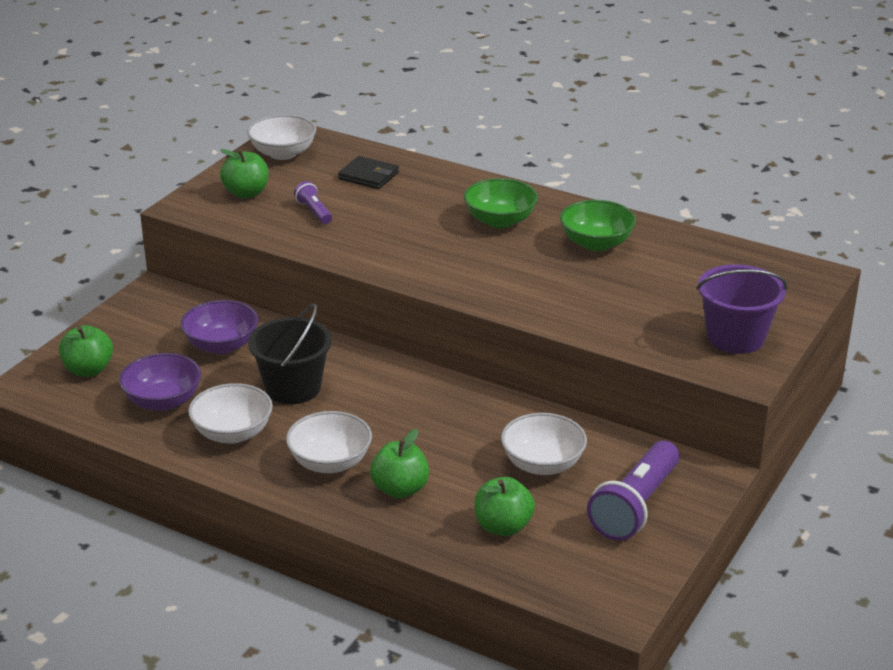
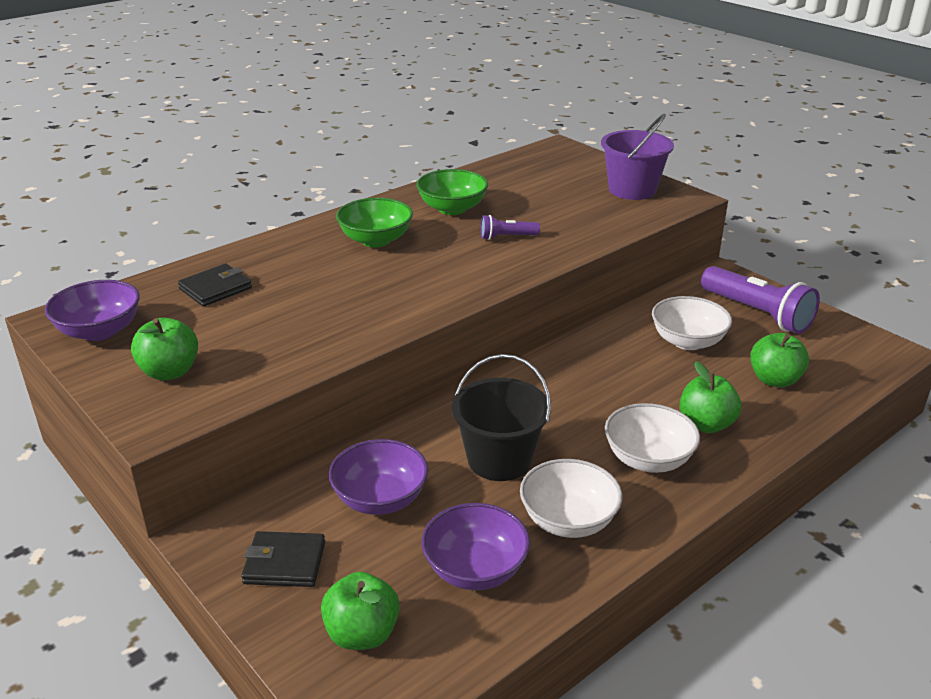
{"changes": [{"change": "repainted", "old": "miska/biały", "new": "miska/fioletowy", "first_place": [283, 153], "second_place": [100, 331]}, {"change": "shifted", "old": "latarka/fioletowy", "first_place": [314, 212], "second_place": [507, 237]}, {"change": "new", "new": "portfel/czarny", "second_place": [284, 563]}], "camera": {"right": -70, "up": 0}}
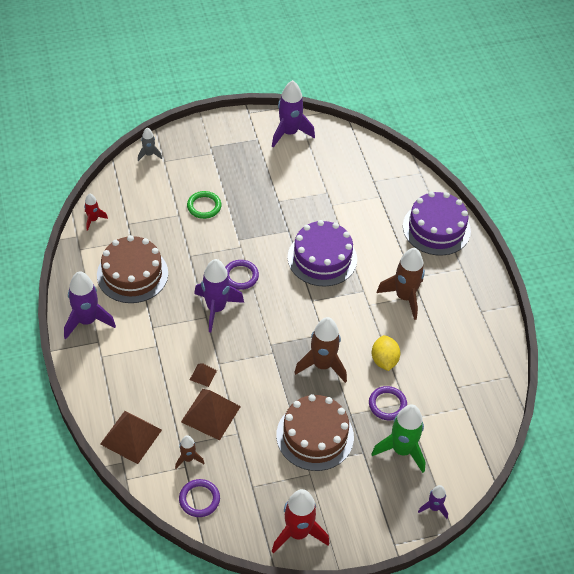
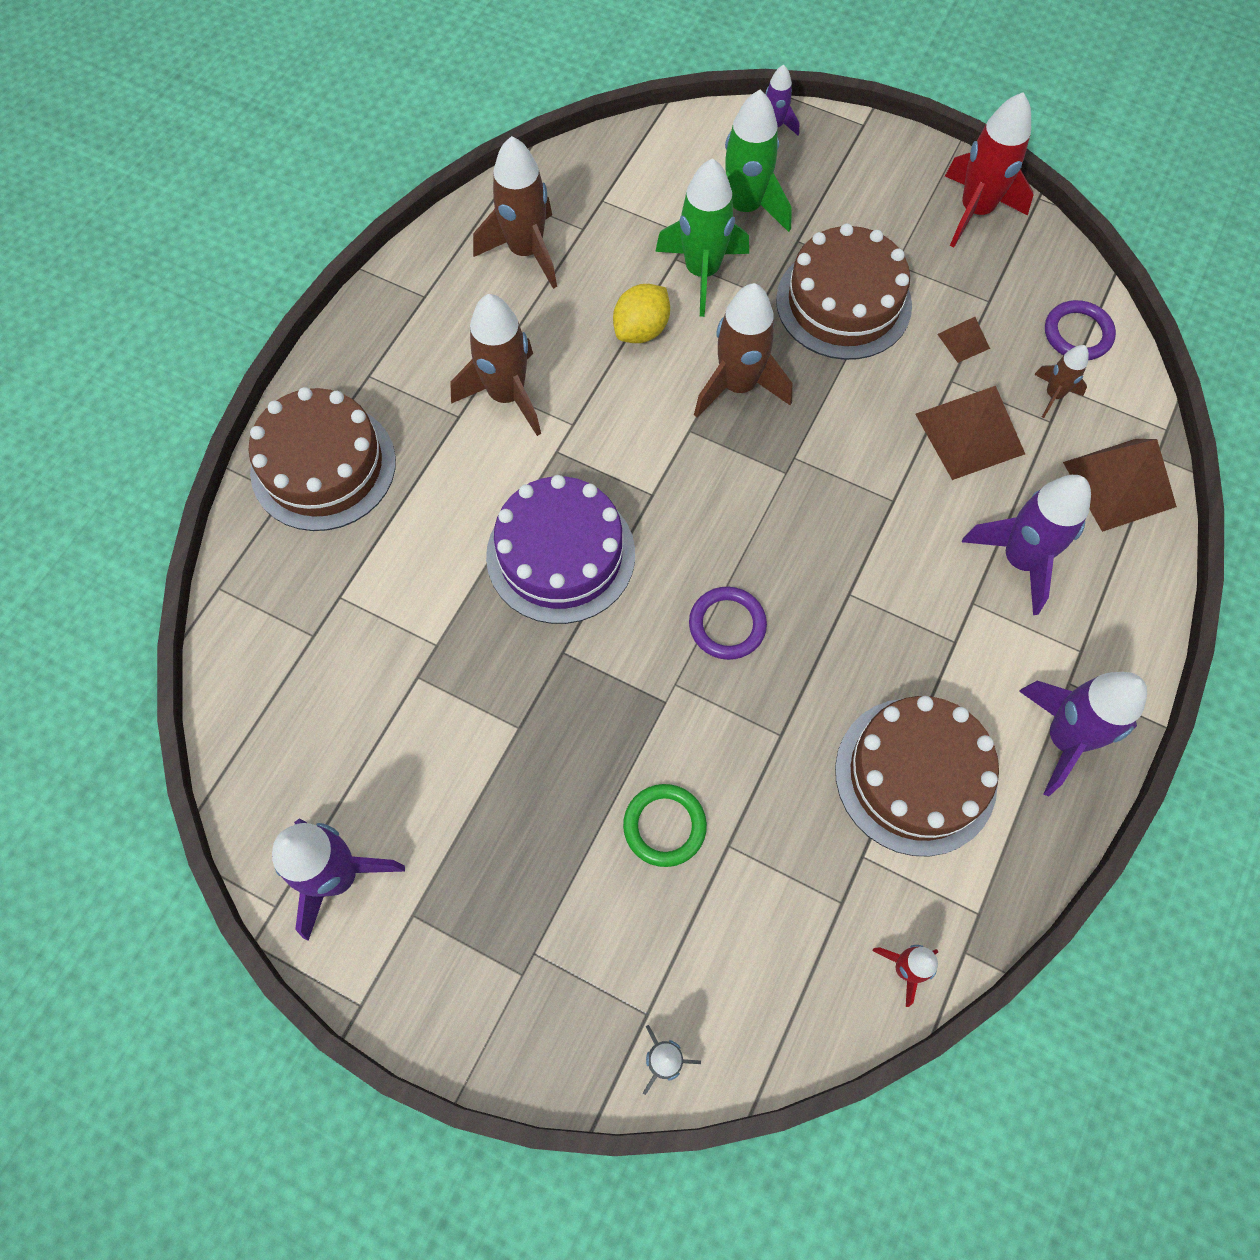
{"changes": [{"change": "shifted", "old": "piramida/brązowy", "first_place": [203, 375], "second_place": [963, 341]}, {"change": "shifted", "old": "rakieta/fioletowy", "first_place": [216, 308], "second_place": [1019, 560]}, {"change": "swapped", "old": "pierścień/fioletowy", "new": "rakieta/zielony", "first_place": [387, 404], "second_place": [702, 272]}, {"change": "repainted", "old": "tort/fioletowy", "new": "tort/brązowy", "first_place": [436, 228], "second_place": [323, 466]}, {"change": "new", "new": "rakieta/brązowy", "second_place": [526, 252]}], "camera": {"right": -135, "up": 15}}
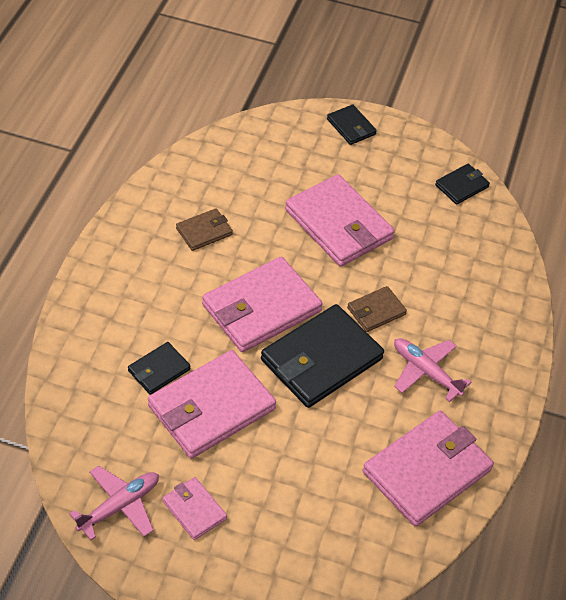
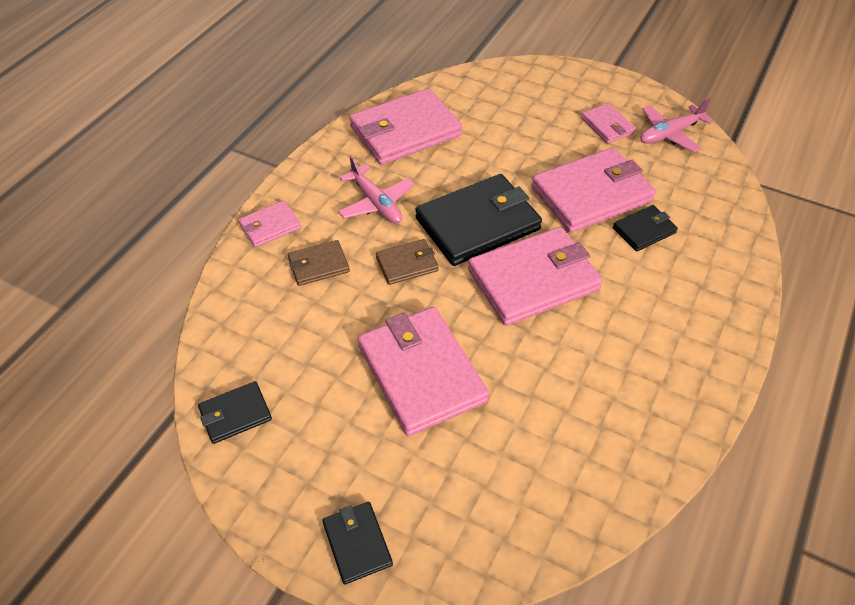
{"changes": [{"change": "shifted", "old": "portfel/brązowy", "first_place": [204, 231], "second_place": [318, 265]}, {"change": "new", "new": "portfel/różowy", "second_place": [270, 226]}], "camera": {"right": -165, "up": 0}}
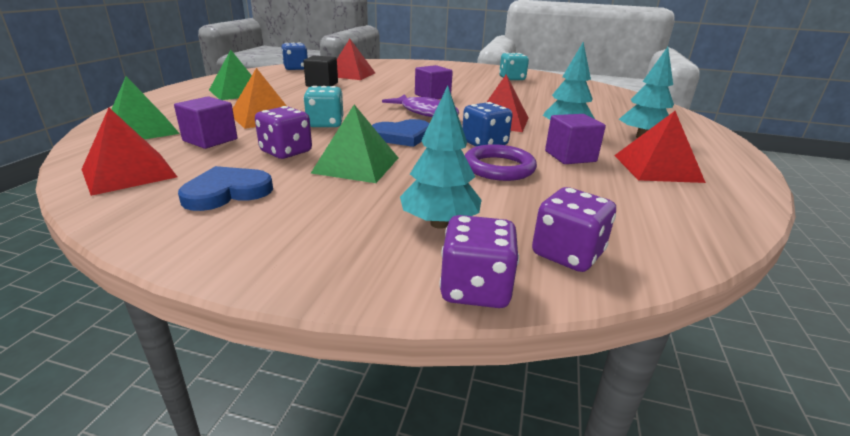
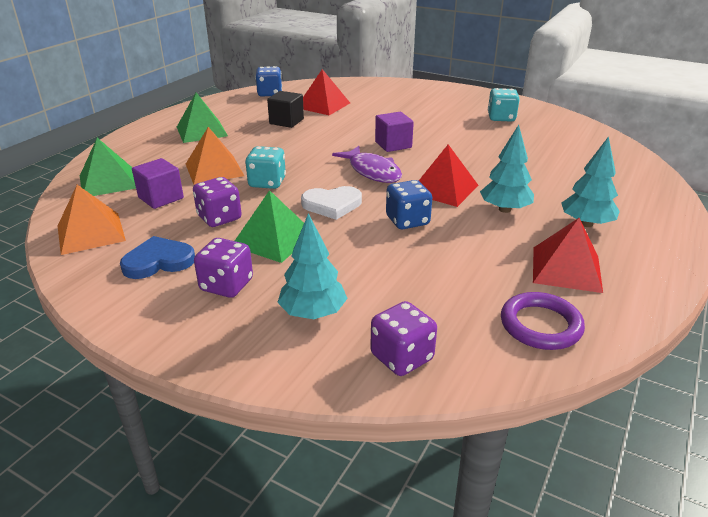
{"changes": [{"change": "repainted", "old": "piramida/czerwony", "new": "piramida/pomarańczowy", "first_place": [129, 173], "second_place": [90, 233]}, {"change": "repainted", "old": "serce/niebieski", "new": "serce/biały", "first_place": [402, 136], "second_place": [332, 205]}, {"change": "shifted", "old": "kostka do gry/fioletowy", "first_place": [475, 289], "second_place": [226, 285]}, {"change": "shifted", "old": "pierścień/fioletowy", "first_place": [498, 167], "second_place": [540, 325]}, {"change": "gone", "old": "sześcian/fioletowy", "first_place": [570, 156]}], "camera": {"right": 15, "up": 5}}
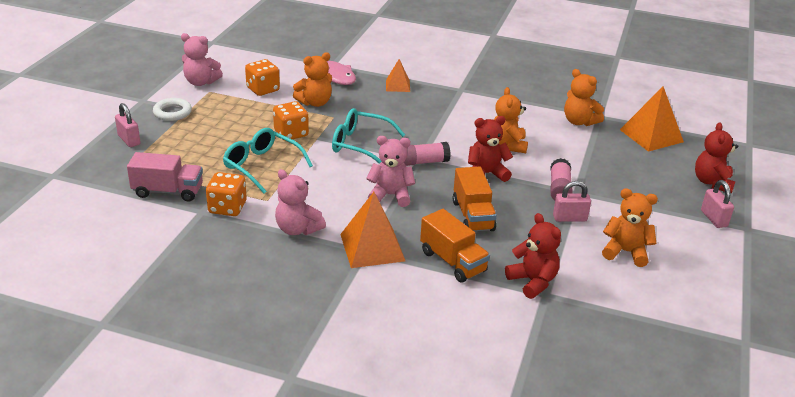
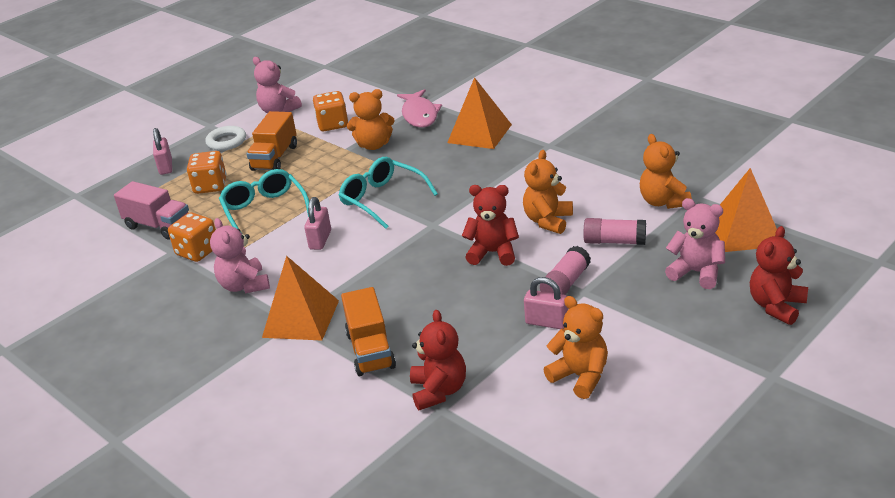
{"changes": [{"change": "shifted", "old": "kostka do gry/pomarańczowy", "first_place": [291, 133], "second_place": [210, 186]}, {"change": "shifted", "old": "miś/różowy", "first_place": [390, 195], "second_place": [697, 272]}, {"change": "scaled", "old": "piramida/pomarańczowy", "first_place": [398, 85], "second_place": [479, 133], "factor": 1.74}, {"change": "shifted", "old": "klej w sztyfcie/różowy", "first_place": [423, 162], "second_place": [614, 241]}, {"change": "shifted", "old": "ciężarówka/pomarańczowy", "first_place": [472, 216], "second_place": [275, 158]}, {"change": "shifted", "old": "kłódka/różowy", "first_place": [713, 218], "second_place": [320, 240]}], "camera": {"right": 30, "up": 0}}
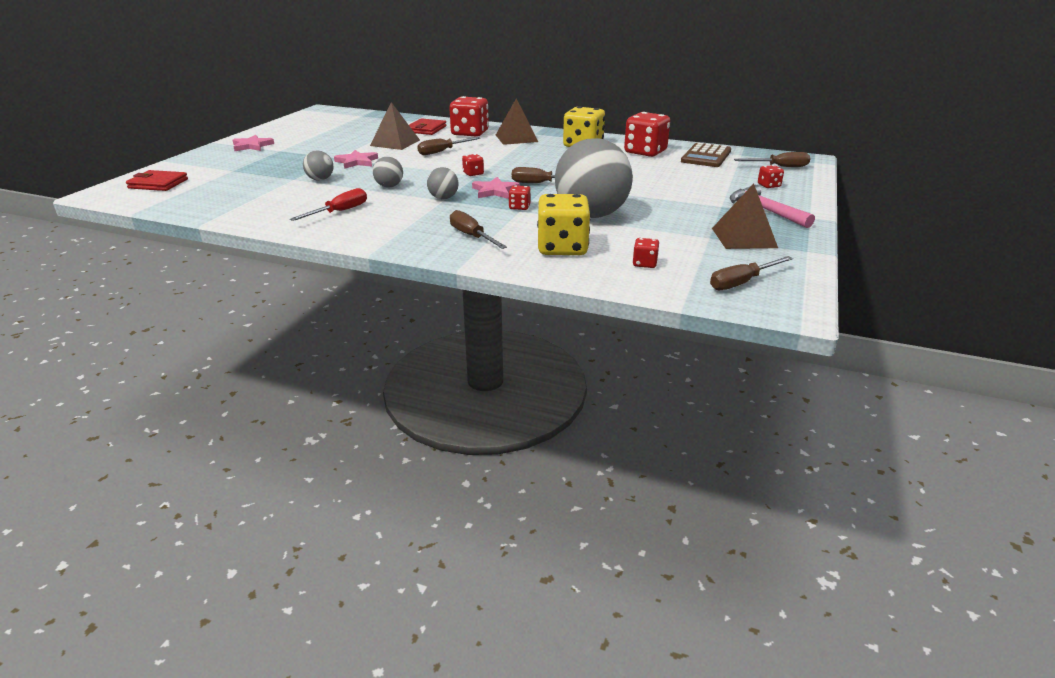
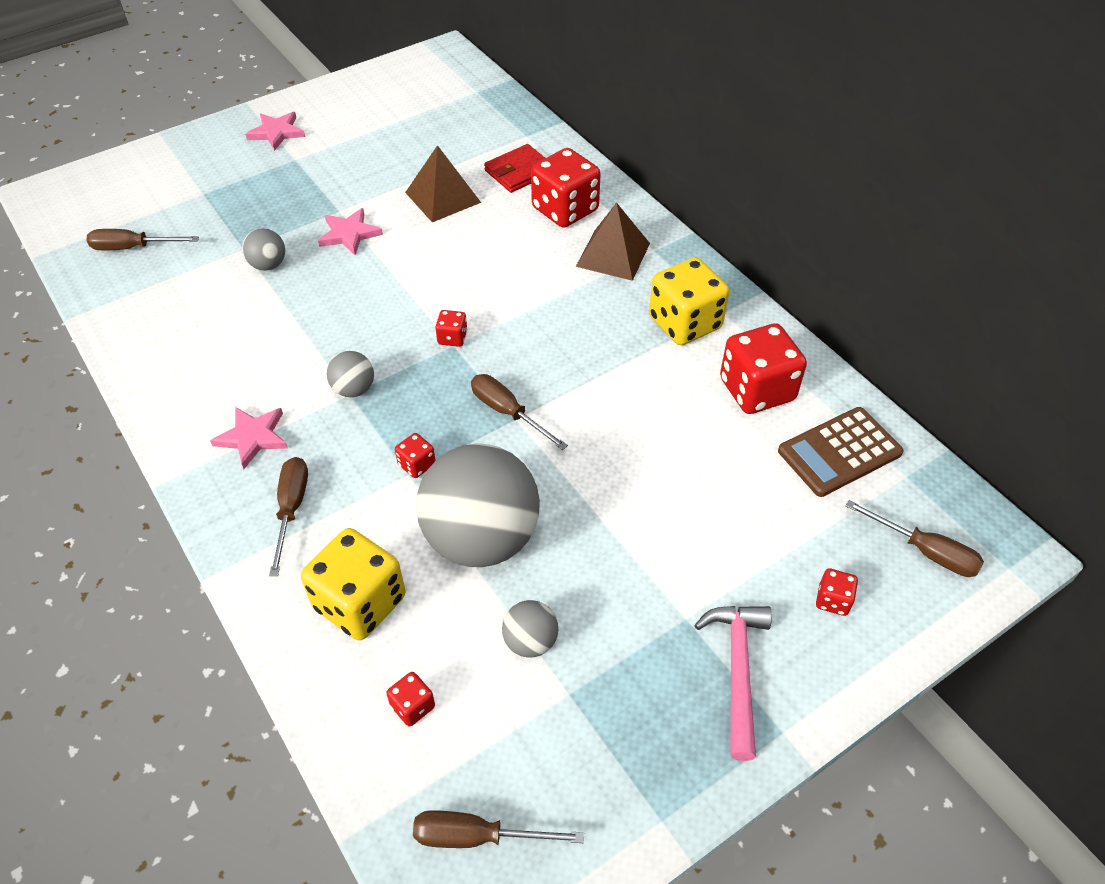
{"changes": [{"change": "gone", "old": "portfel/czerwony", "first_place": [158, 184]}, {"change": "gone", "old": "śrubokręt/czerwony", "first_place": [340, 212]}, {"change": "shifted", "old": "piłka/szary", "first_place": [389, 186], "second_place": [530, 641]}, {"change": "shifted", "old": "śrubokręt/brązowy", "first_place": [442, 152], "second_place": [133, 248]}, {"change": "shifted", "old": "gwiazda/różowy", "first_place": [495, 191], "second_place": [253, 437]}, {"change": "gone", "old": "piramida/brązowy", "first_place": [744, 237]}], "camera": {"right": 35, "up": 20}}
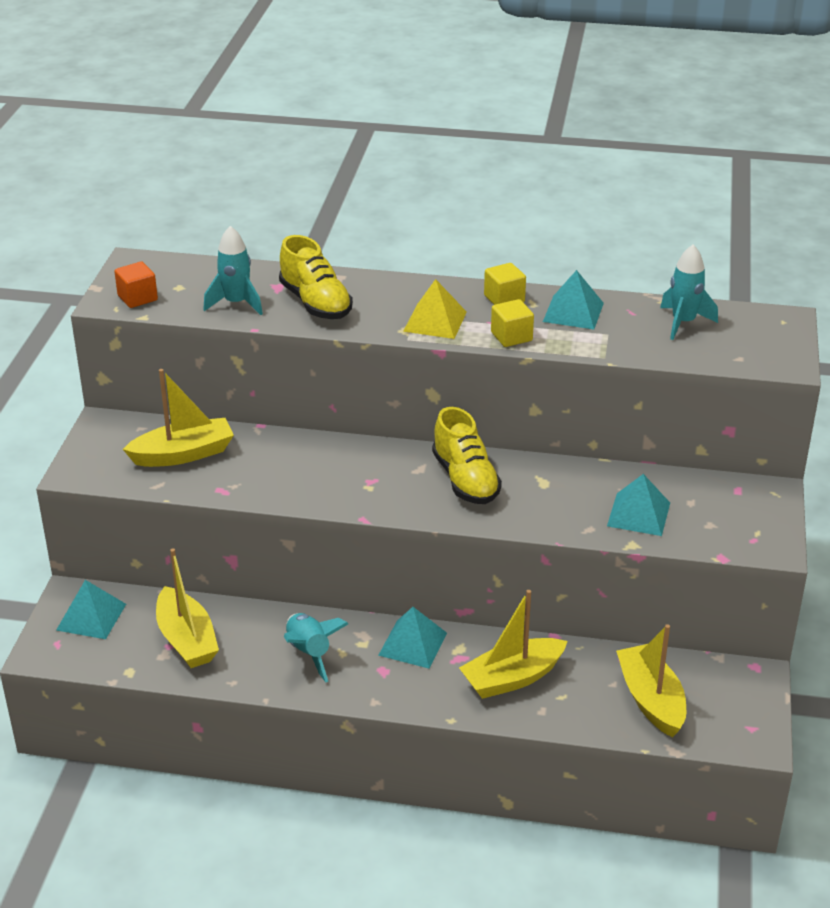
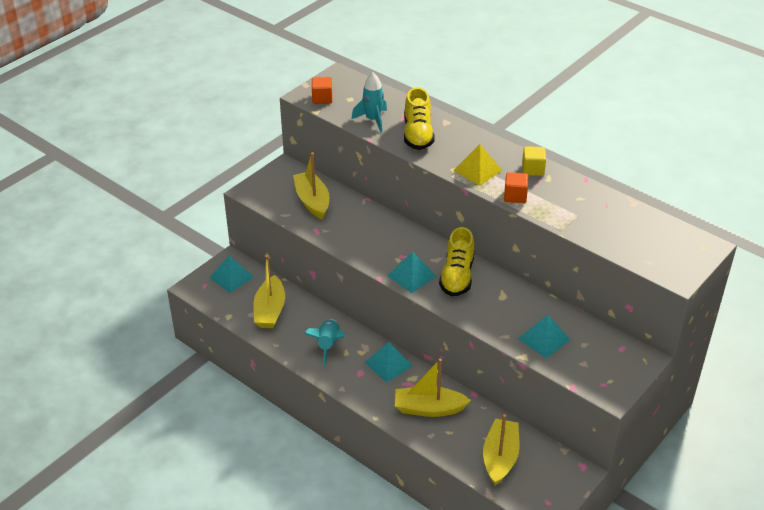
{"changes": [{"change": "rotated", "old": "łódka/żółty", "first_place": [183, 454], "second_place": [312, 201], "degrees": -120}, {"change": "repainted", "old": "sześcian/żółty", "new": "sześcian/pomarańczowy", "first_place": [511, 337], "second_place": [515, 196]}, {"change": "shifted", "old": "piramida/turkusowy", "first_place": [573, 312], "second_place": [411, 276]}, {"change": "gone", "old": "rakieta/turkusowy", "first_place": [683, 323]}], "camera": {"right": 30, "up": 5}}
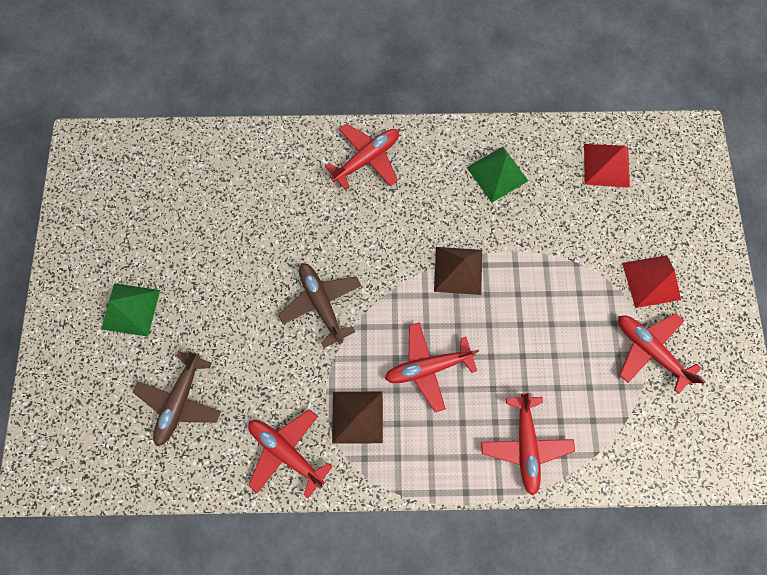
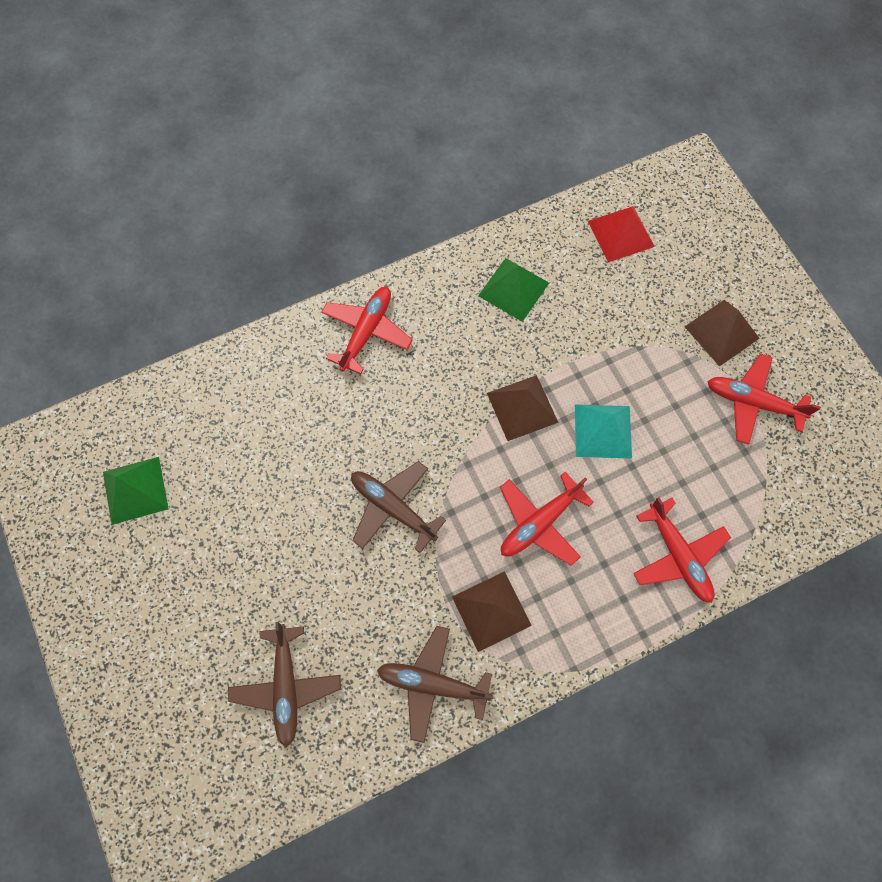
{"changes": [{"change": "shifted", "old": "piramida/zielony", "first_place": [131, 309], "second_place": [135, 490]}, {"change": "repainted", "old": "samolot/czerwony", "new": "samolot/brązowy", "first_place": [286, 450], "second_place": [432, 683]}, {"change": "repainted", "old": "piramida/czerwony", "new": "piramida/brązowy", "first_place": [651, 281], "second_place": [722, 332]}, {"change": "new", "new": "piramida/turkusowy", "second_place": [602, 431]}], "camera": {"right": -25, "up": -5}}
